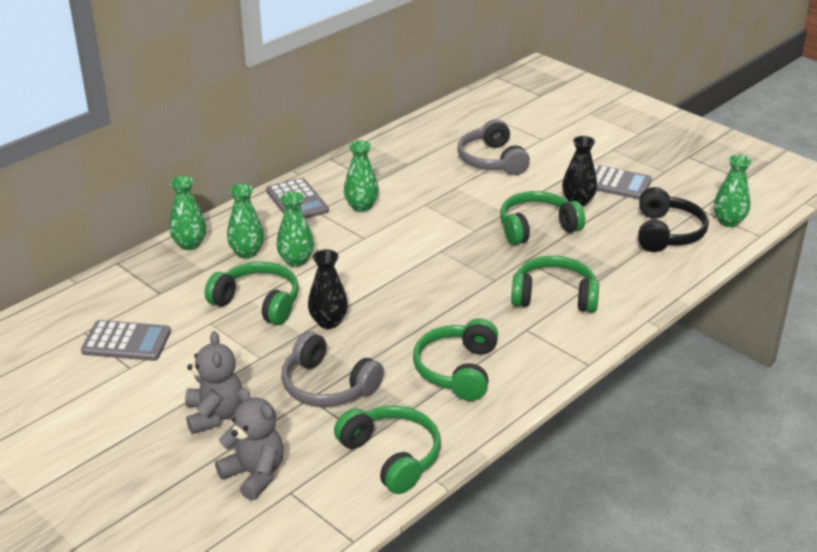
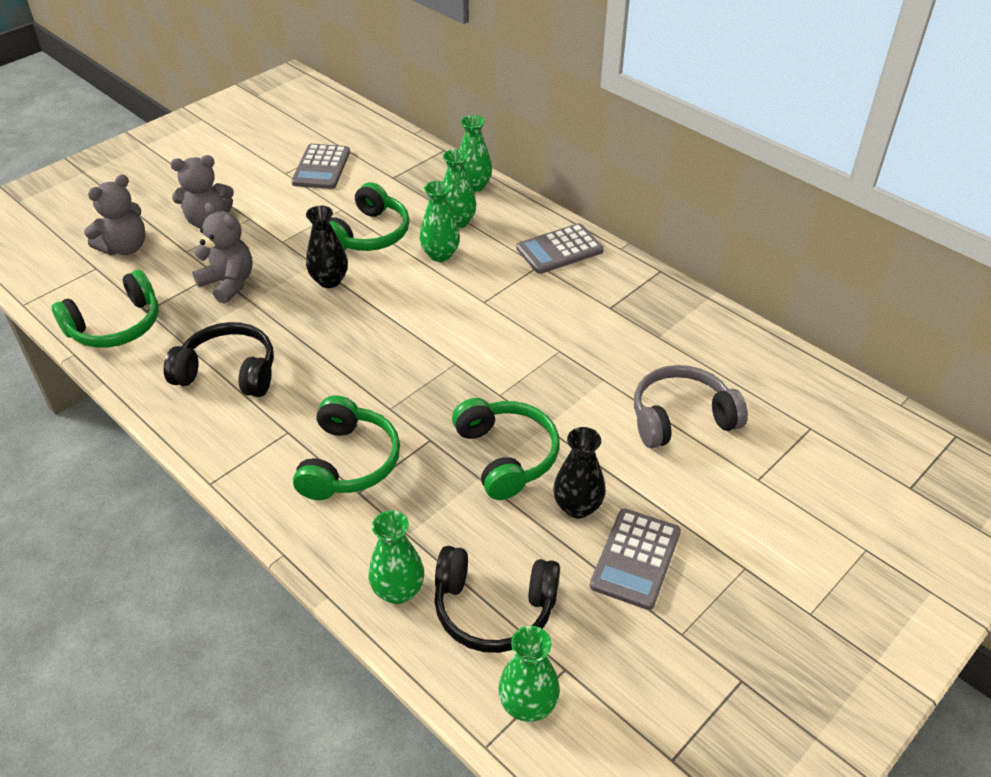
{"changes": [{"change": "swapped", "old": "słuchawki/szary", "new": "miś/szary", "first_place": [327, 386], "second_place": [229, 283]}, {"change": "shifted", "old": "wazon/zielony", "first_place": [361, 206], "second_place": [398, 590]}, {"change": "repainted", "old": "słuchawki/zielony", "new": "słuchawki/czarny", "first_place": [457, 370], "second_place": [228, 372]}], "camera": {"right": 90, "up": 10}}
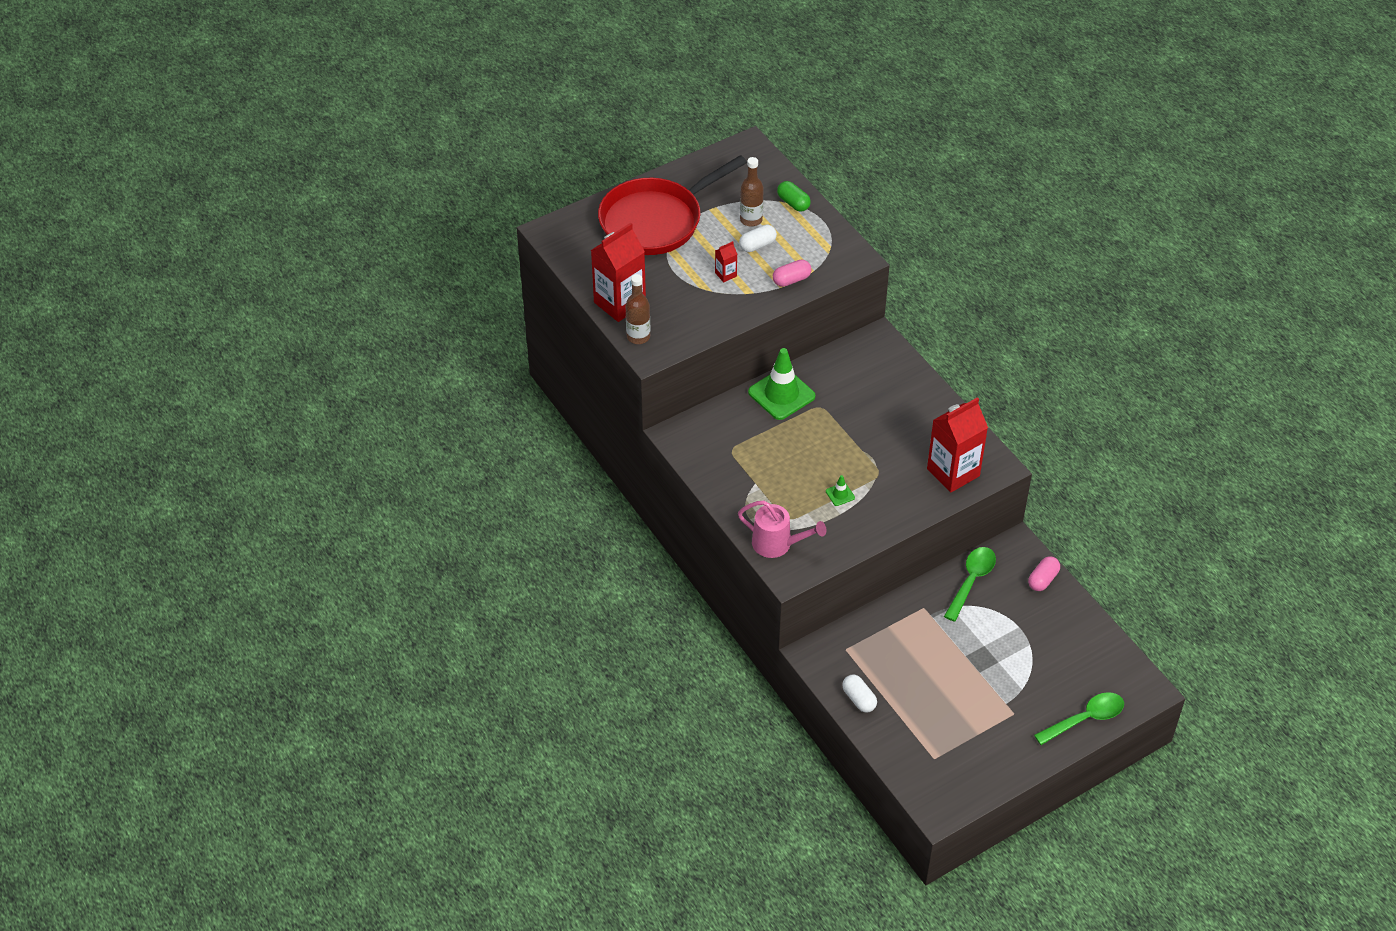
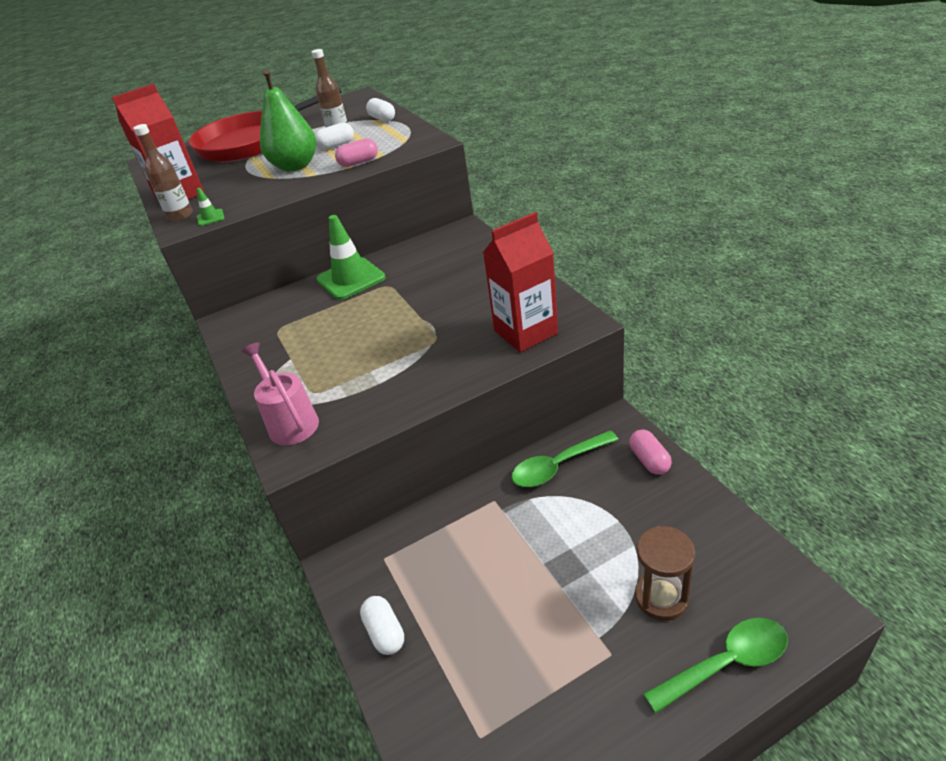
{"changes": [{"change": "swapped", "old": "karton mleka/czerwony", "new": "gruszka/zielony", "first_place": [725, 274], "second_place": [295, 166]}, {"change": "rotated", "old": "konewka/różowy", "first_place": [778, 544], "second_place": [290, 421], "degrees": -150}, {"change": "repainted", "old": "kapsułka/zielony", "new": "kapsułka/biały", "first_place": [793, 203], "second_place": [382, 119]}, {"change": "shifted", "old": "pachołek/zielony", "first_place": [840, 494], "second_place": [210, 218]}, {"change": "rotated", "old": "łyżka/zielony", "first_place": [971, 581], "second_place": [558, 466], "degrees": -150}, {"change": "rotated", "old": "kapsułka/różowy", "first_place": [1043, 579], "second_place": [649, 460], "degrees": -60}, {"change": "new", "new": "klepsydra/brązowy", "second_place": [661, 597]}], "camera": {"right": 10, "up": -10}}
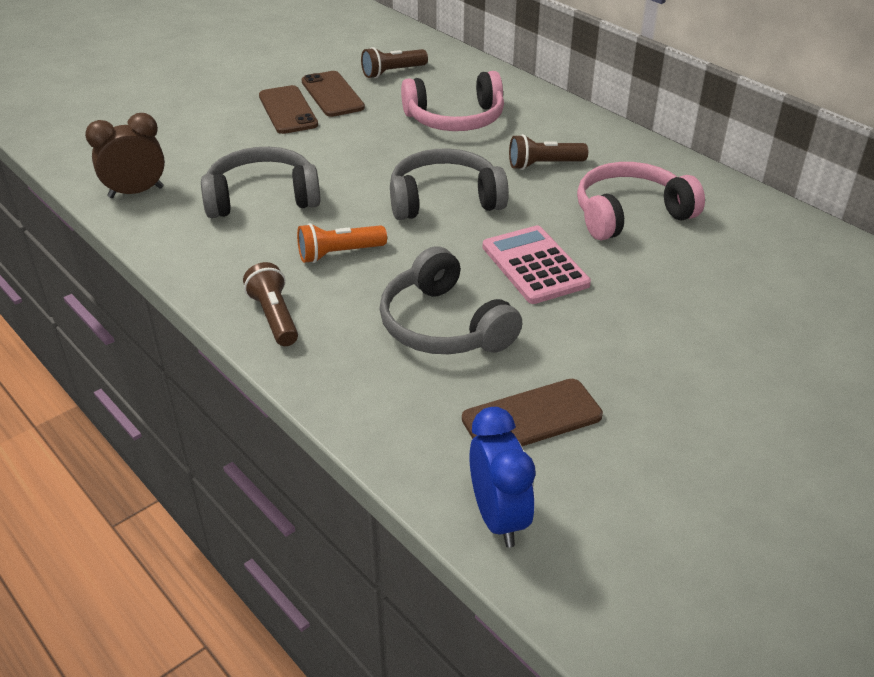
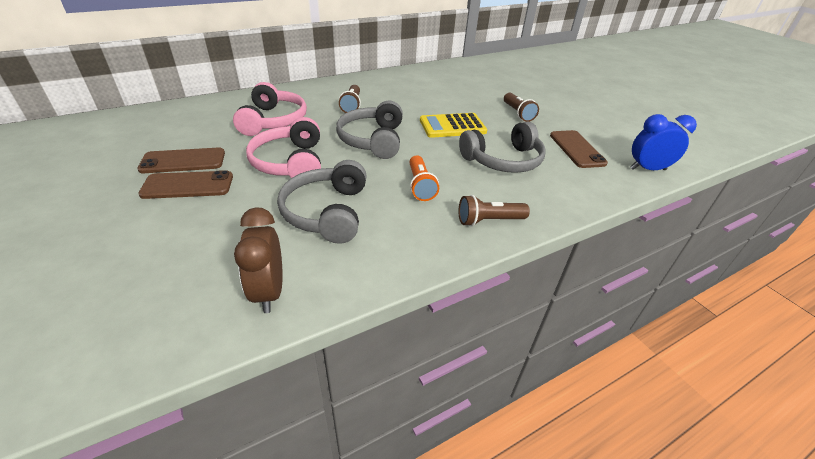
{"changes": [{"change": "shifted", "old": "latarka/brązowy", "first_place": [393, 72], "second_place": [517, 113]}, {"change": "repainted", "old": "kalkulator/różowy", "new": "kalkulator/żółty", "first_place": [535, 265], "second_place": [452, 126]}, {"change": "shifted", "old": "słuchawki/różowy", "first_place": [630, 214], "second_place": [290, 162]}], "camera": {"right": -80, "up": 0}}
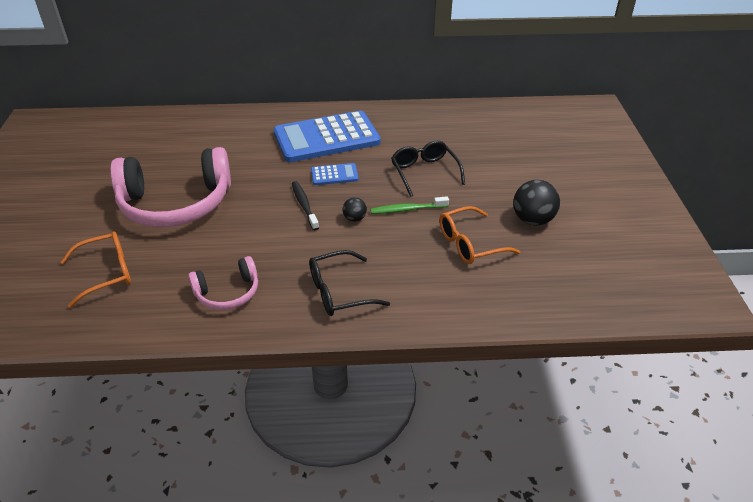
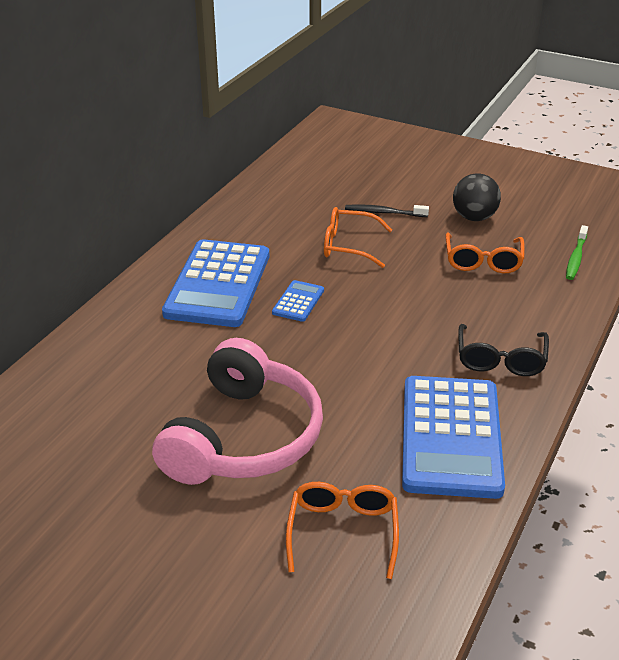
{"changes": [{"change": "swapped", "old": "słuchawki/różowy", "new": "kalkulator/niebieski", "first_place": [228, 293], "second_place": [451, 436]}, {"change": "shifted", "old": "szczoteczka do zębów/czarny", "first_place": [304, 205], "second_place": [384, 212]}, {"change": "gone", "old": "piłka/czarny", "first_place": [354, 218]}, {"change": "shifted", "old": "szczoteczka do zębów/zielony", "first_place": [407, 209], "second_place": [576, 258]}, {"change": "repainted", "old": "okulary/czarny", "new": "okulary/pomarańczowy", "first_place": [424, 172], "second_place": [348, 246]}], "camera": {"right": -60, "up": -5}}
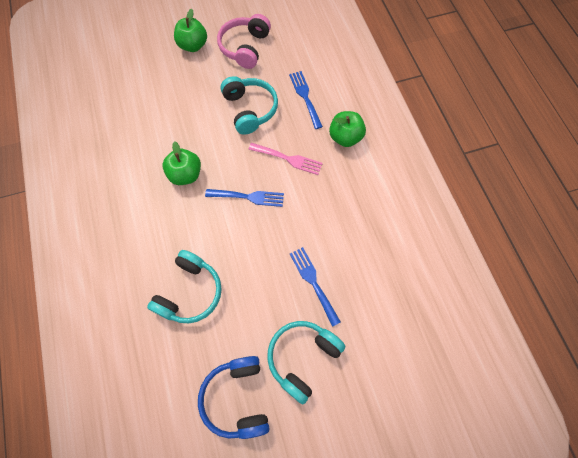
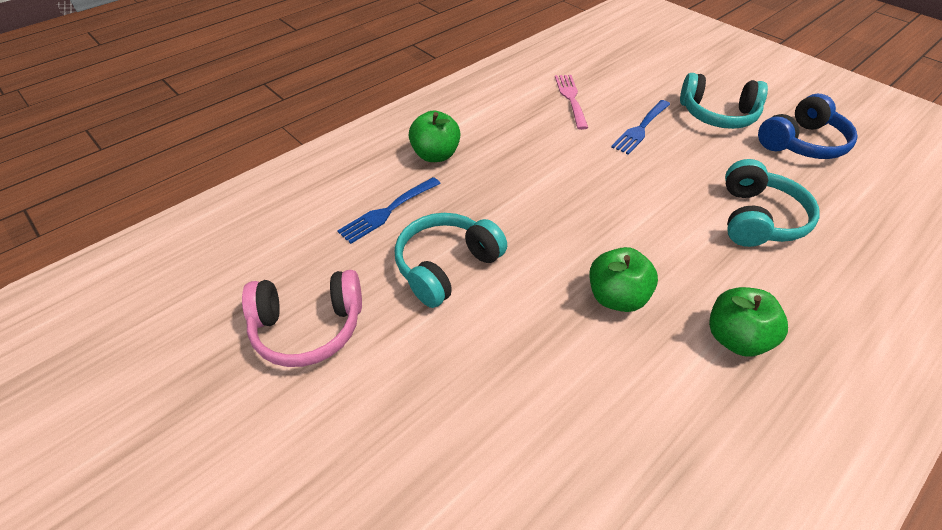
{"changes": [{"change": "rotated", "old": "słuchawki/turkusowy", "first_place": [190, 292], "second_place": [757, 218], "degrees": 105}, {"change": "shifted", "old": "jabłko/zielony", "first_place": [193, 46], "second_place": [735, 338]}, {"change": "gone", "old": "widelec/niebieski", "first_place": [248, 197]}, {"change": "shifted", "old": "widelec/różowy", "first_place": [288, 159], "second_place": [571, 98]}], "camera": {"right": -115, "up": -20}}
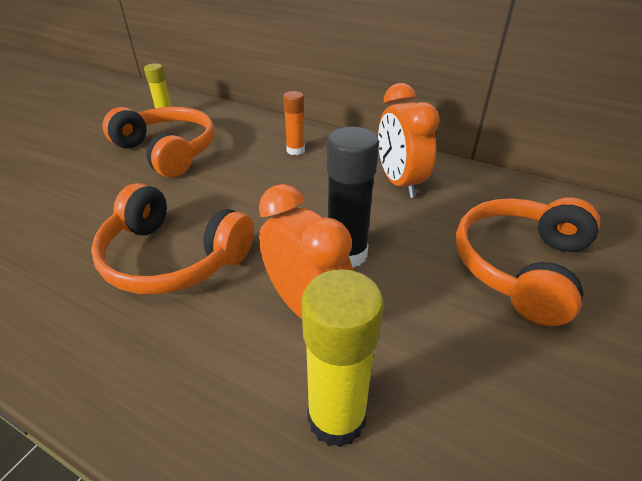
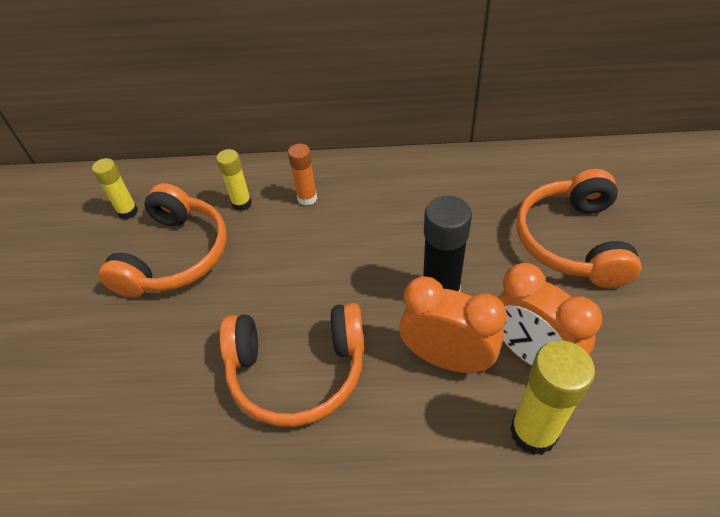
{"changes": [{"change": "rotated", "old": "słuchawki/pomarańczowy", "first_place": [168, 151], "second_place": [175, 256], "degrees": 90}, {"change": "shifted", "old": "budzik/pomarańczowy", "first_place": [399, 183], "second_place": [530, 354]}, {"change": "new", "new": "klej w sztyfcie/żółty", "second_place": [241, 203]}], "camera": {"right": -25, "up": 10}}
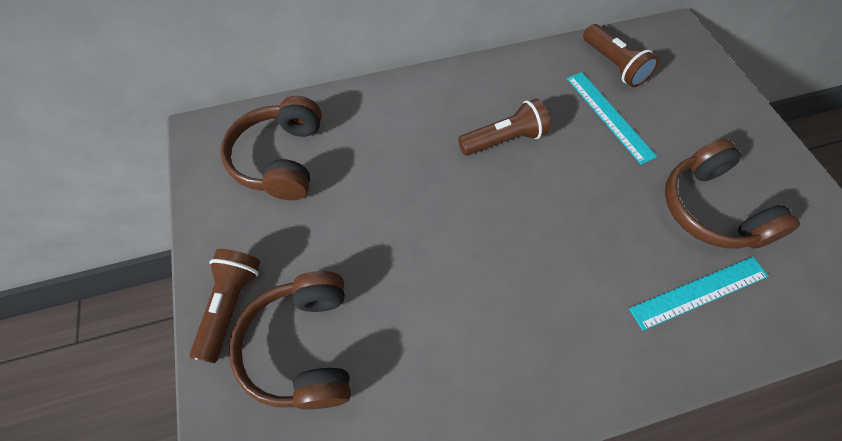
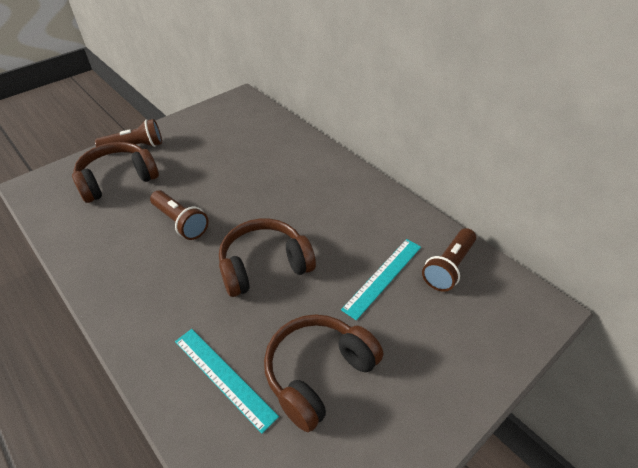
{"changes": [{"change": "shifted", "old": "słuchawki/brązowy", "first_place": [281, 159], "second_place": [264, 266]}, {"change": "shifted", "old": "latarka/brązowy", "first_place": [504, 140], "second_place": [180, 222]}], "camera": {"right": 65, "up": -15}}
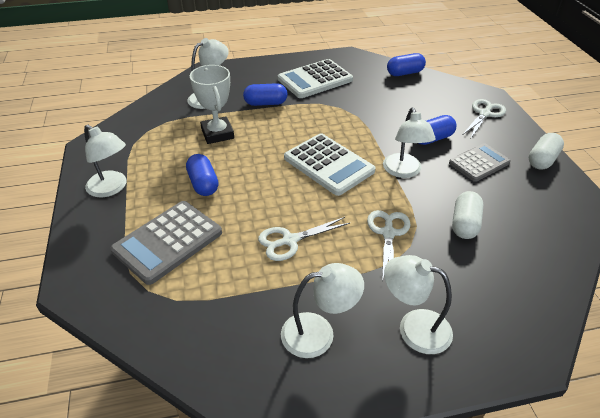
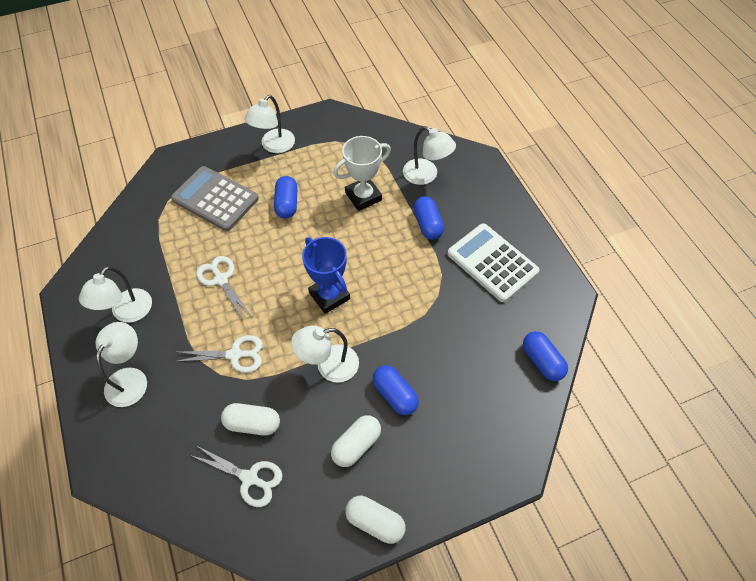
{"changes": [{"change": "rotated", "old": "kapsułka/niebieski", "first_place": [203, 184], "second_place": [287, 204], "degrees": -60}, {"change": "rotated", "old": "lampka/biały", "first_place": [319, 333], "second_place": [127, 313], "degrees": 45}, {"change": "swapped", "old": "kalkulator/biały", "new": "puchar/niebieski", "first_place": [328, 164], "second_place": [329, 296]}, {"change": "swapped", "old": "kalkulator/szary", "new": "kapsułka/biały", "first_place": [479, 163], "second_place": [356, 445]}, {"change": "shifted", "old": "nożyczki/biały", "first_place": [484, 114], "second_place": [249, 478]}], "camera": {"right": 80, "up": 15}}
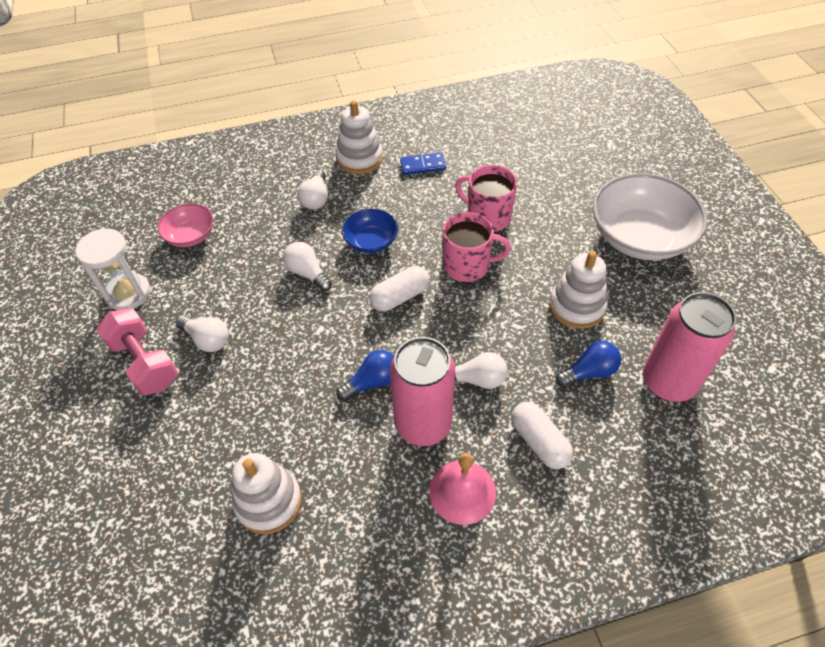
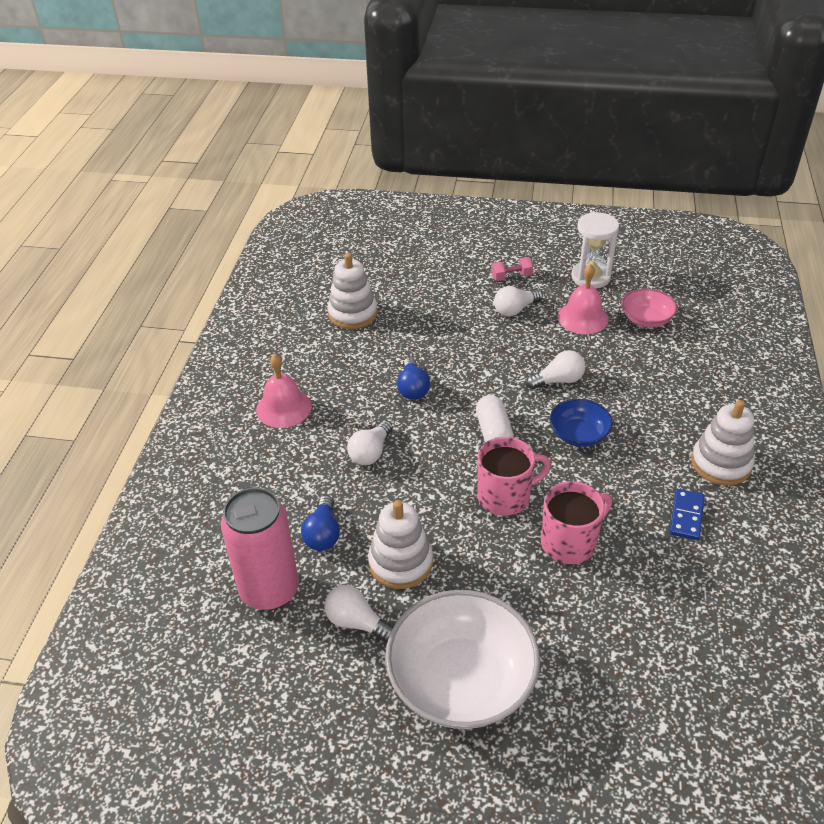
{"changes": [{"change": "scaled", "old": "hantel/różowy", "first_place": [145, 363], "second_place": [511, 277], "factor": 0.53}, {"change": "shifted", "old": "żarówka/biały", "first_place": [316, 198], "second_place": [356, 622]}, {"change": "gone", "old": "puszka/różowy", "first_place": [423, 424]}, {"change": "rotated", "old": "kubek/różowy", "first_place": [467, 266], "second_place": [505, 496], "degrees": -135}, {"change": "gone", "old": "kapsułka/biały", "first_place": [539, 442]}, {"change": "new", "new": "dzwonek/różowy", "second_place": [583, 318]}], "camera": {"right": 115, "up": -10}}
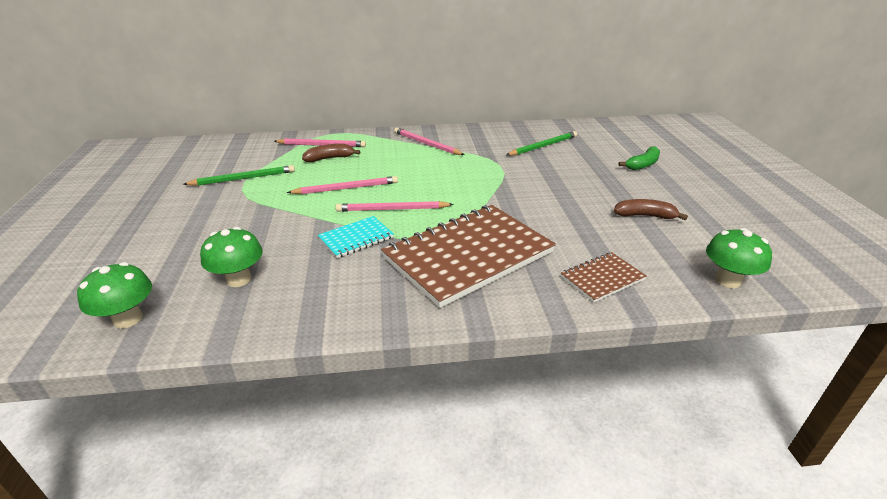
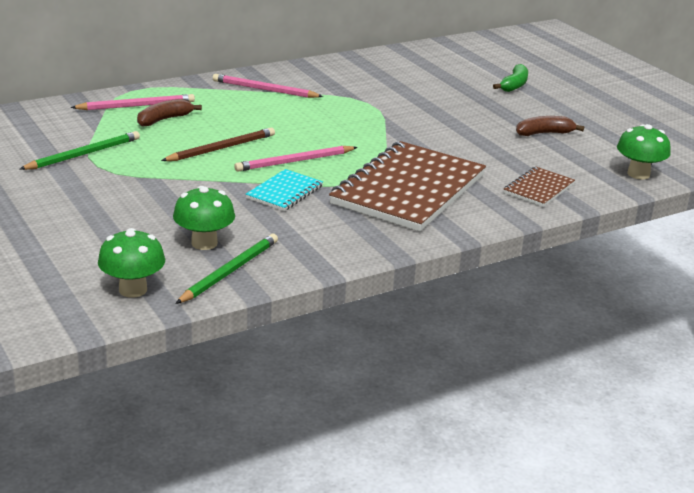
{"changes": [{"change": "repainted", "old": "ołówek/różowy", "new": "ołówek/brązowy", "first_place": [346, 188], "second_place": [221, 148]}, {"change": "shifted", "old": "ołówek/zielony", "first_place": [543, 146], "second_place": [230, 271]}], "camera": {"right": -25, "up": -5}}
